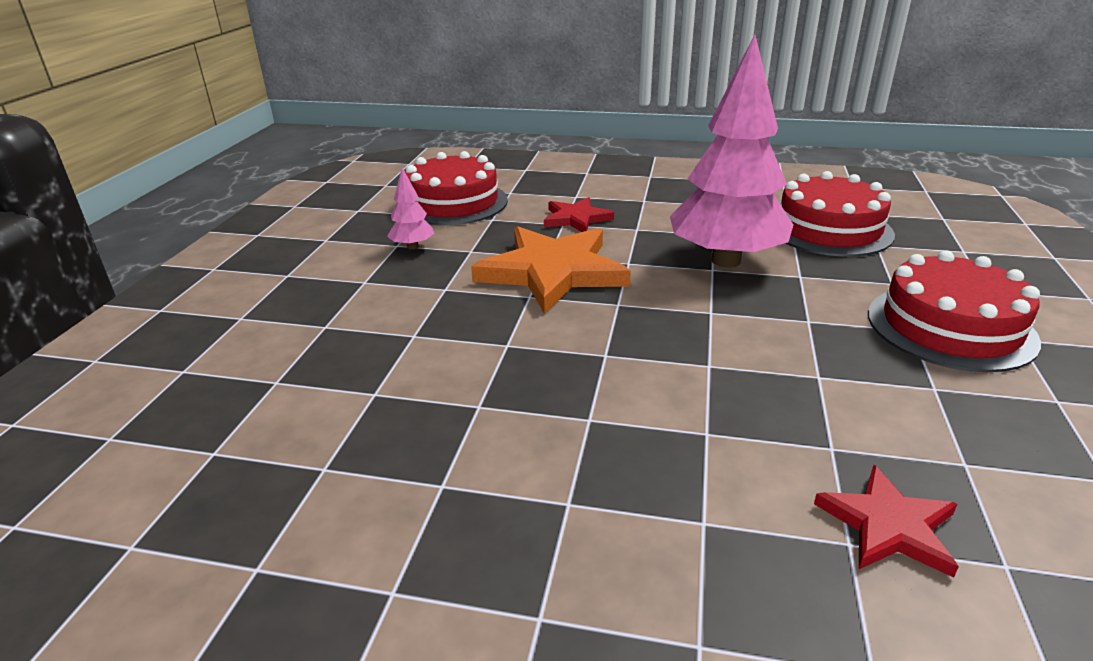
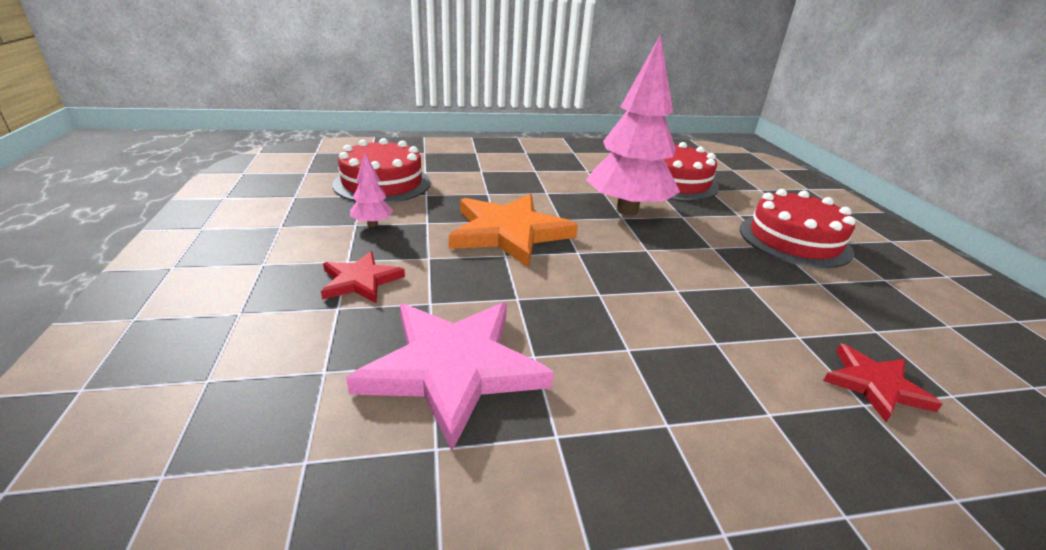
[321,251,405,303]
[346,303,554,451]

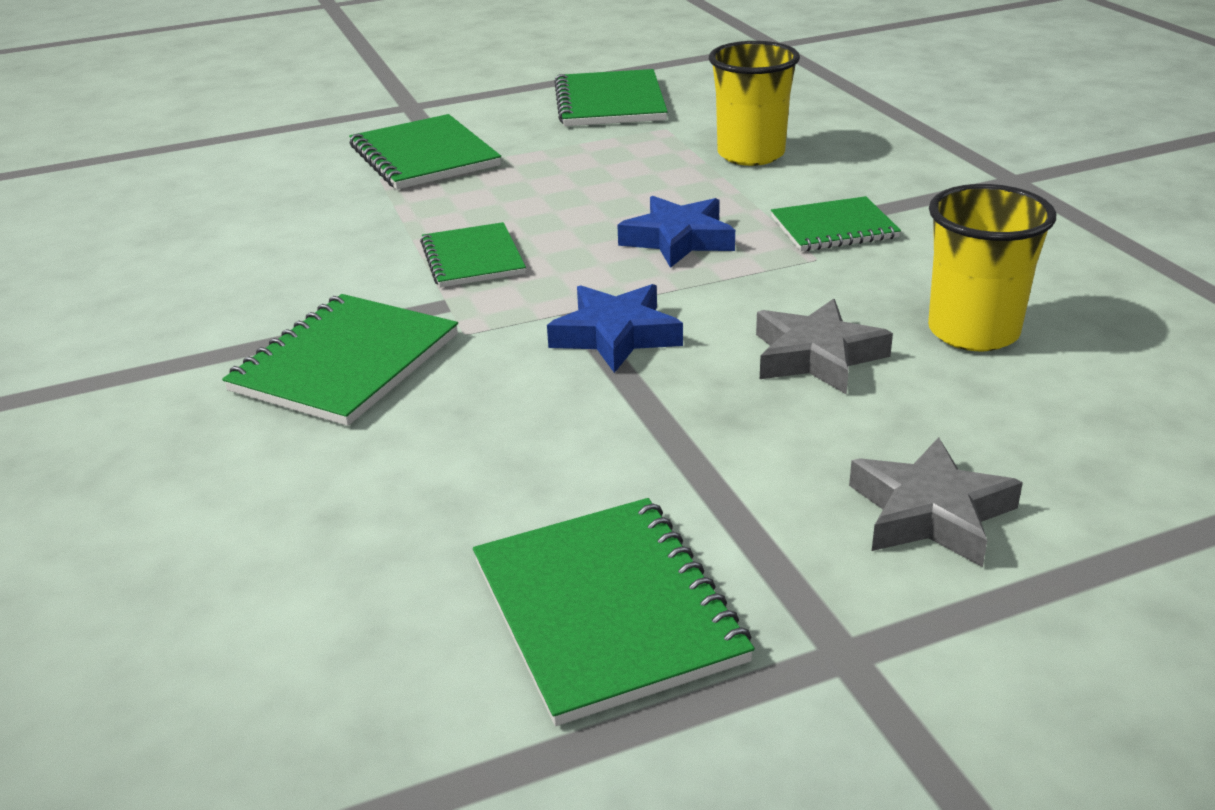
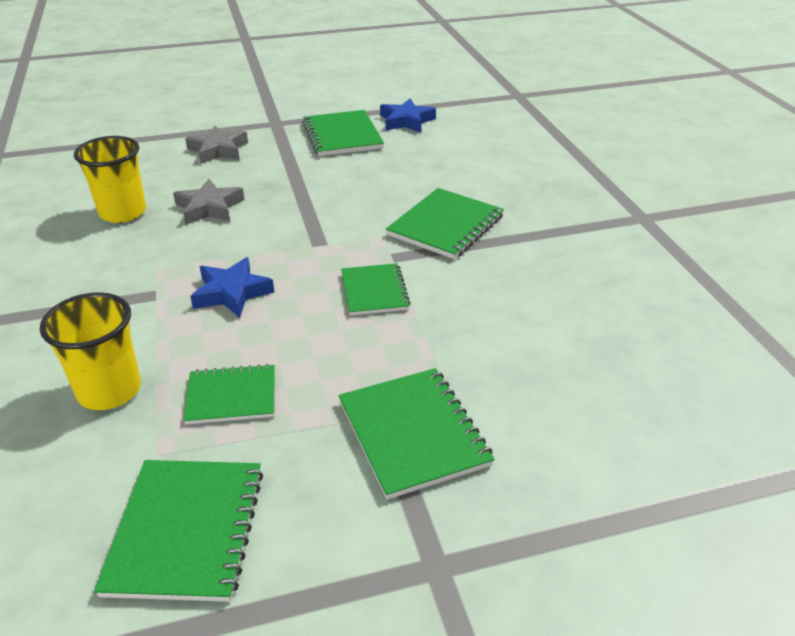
[183,364,275,424]
[380,99,436,133]

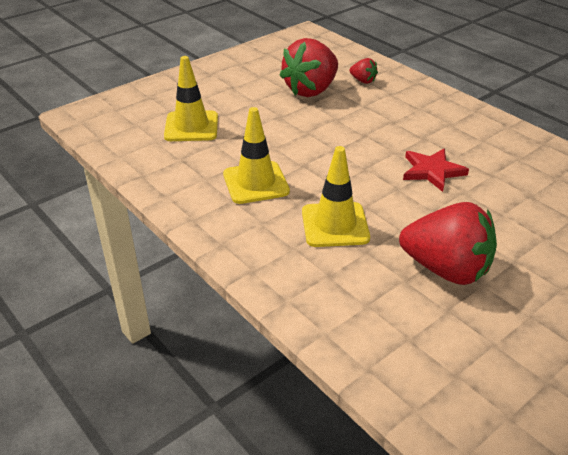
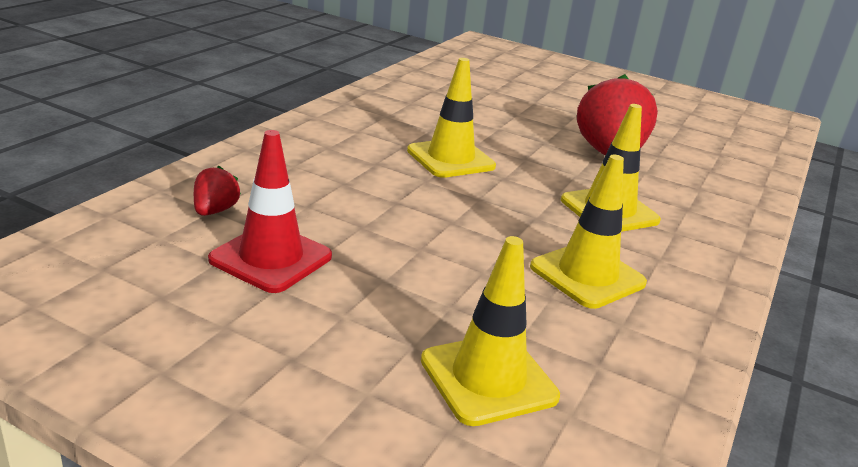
[208,130,332,293]
[407,58,496,178]

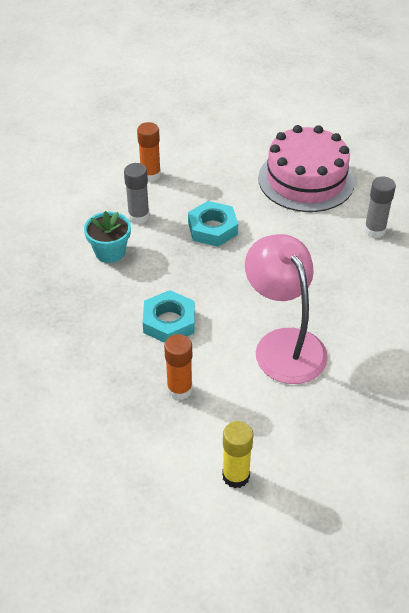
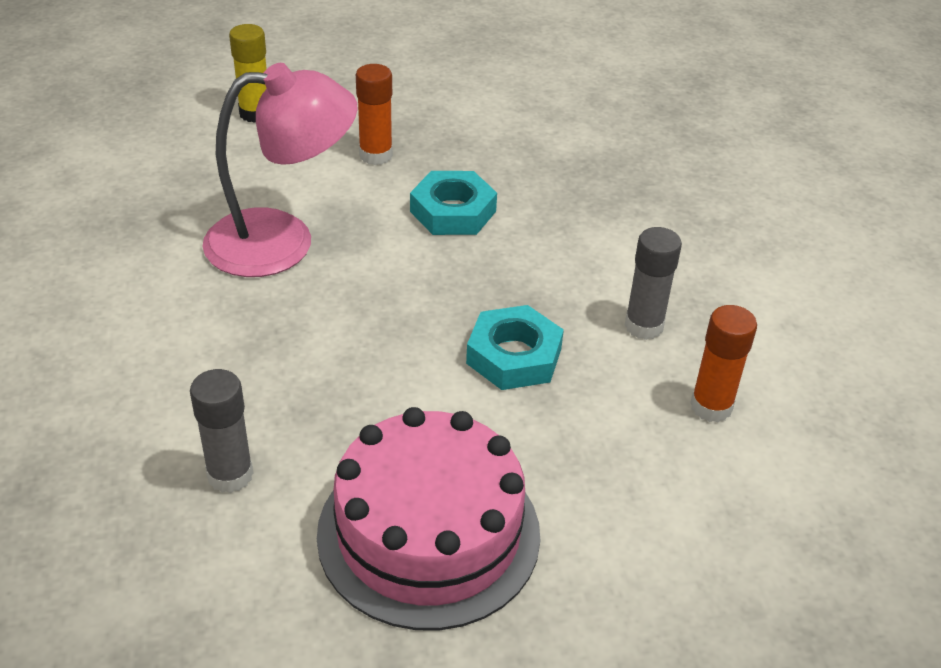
[202,63,358,277]
[84,211,131,263] (first image)

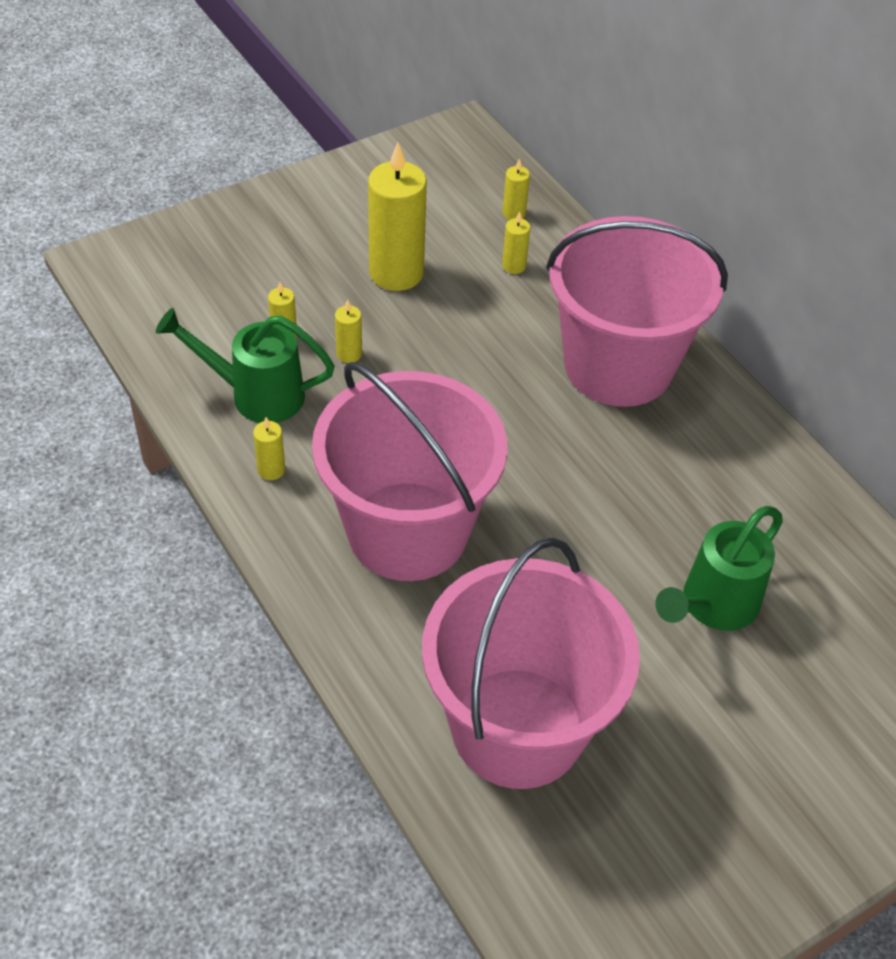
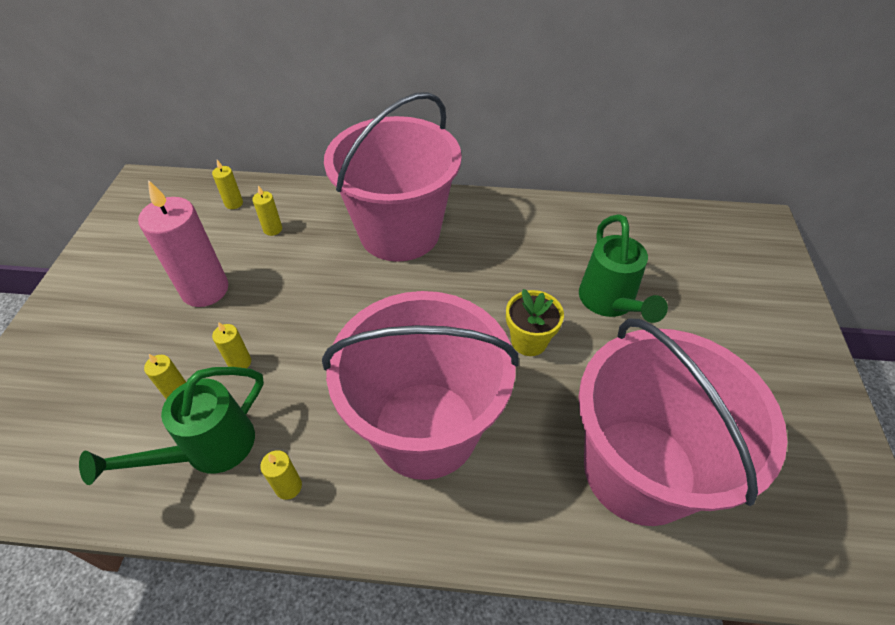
[138,180,228,307]
[506,289,564,356]

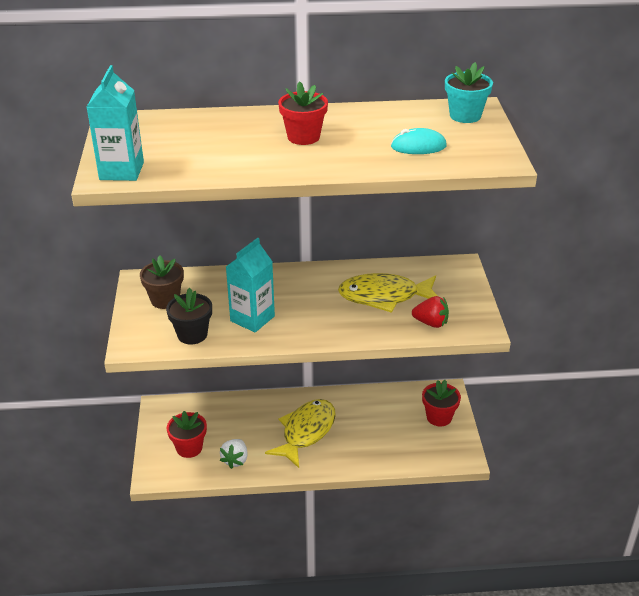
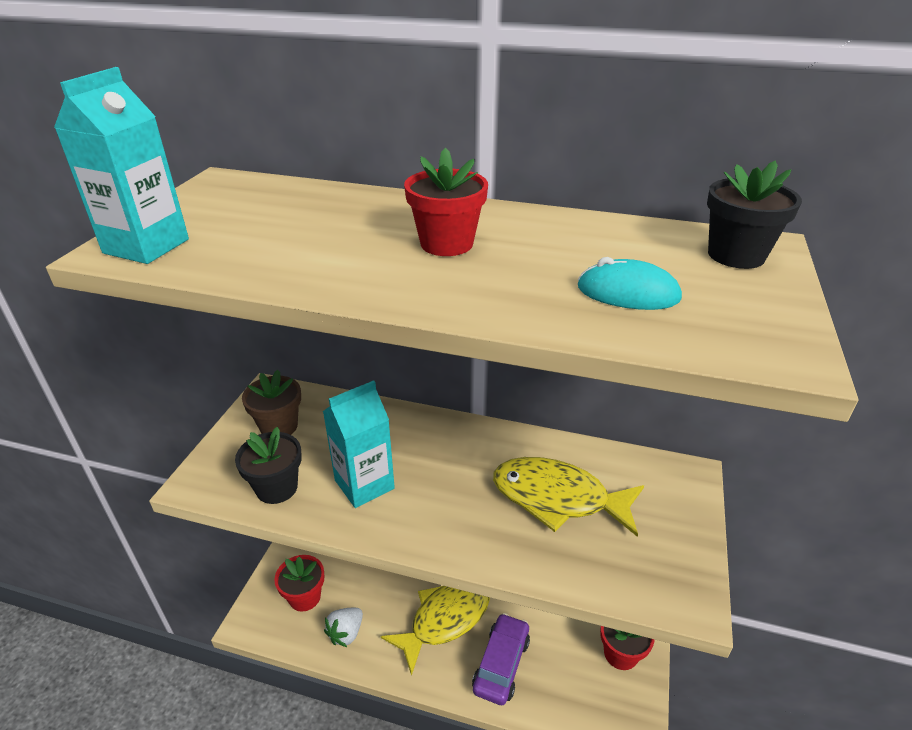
[472,613,530,705]
[707,161,802,269]
[412,296,449,328] (first image)

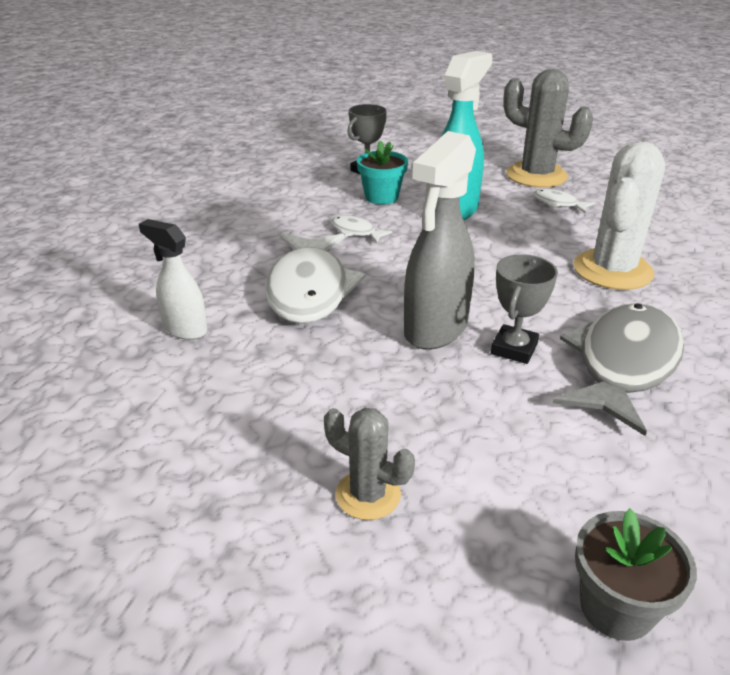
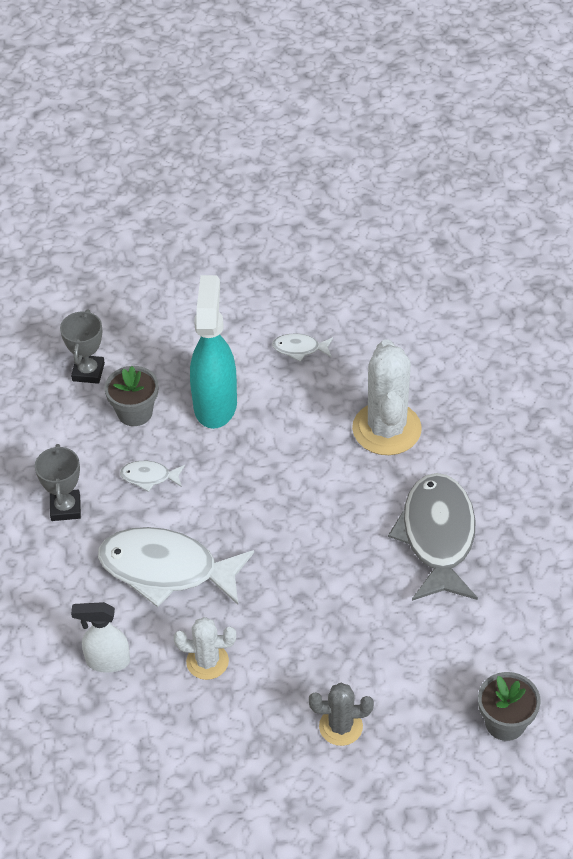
[35,444,81,521]
[98,527,254,607]
[104,366,158,426]
[174,617,236,680]
[404,131,476,350] (first image)
[503,69,593,188] (first image)

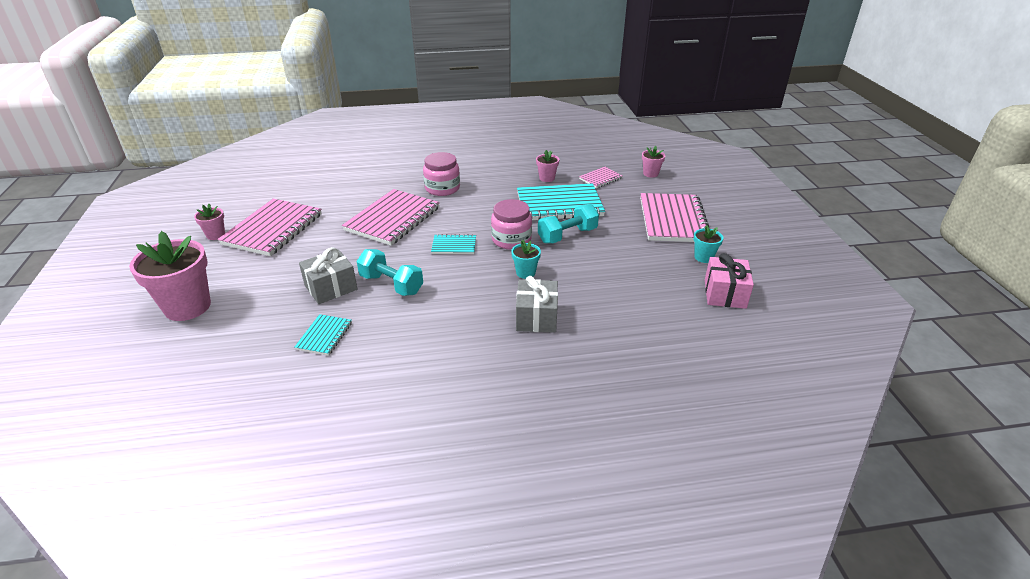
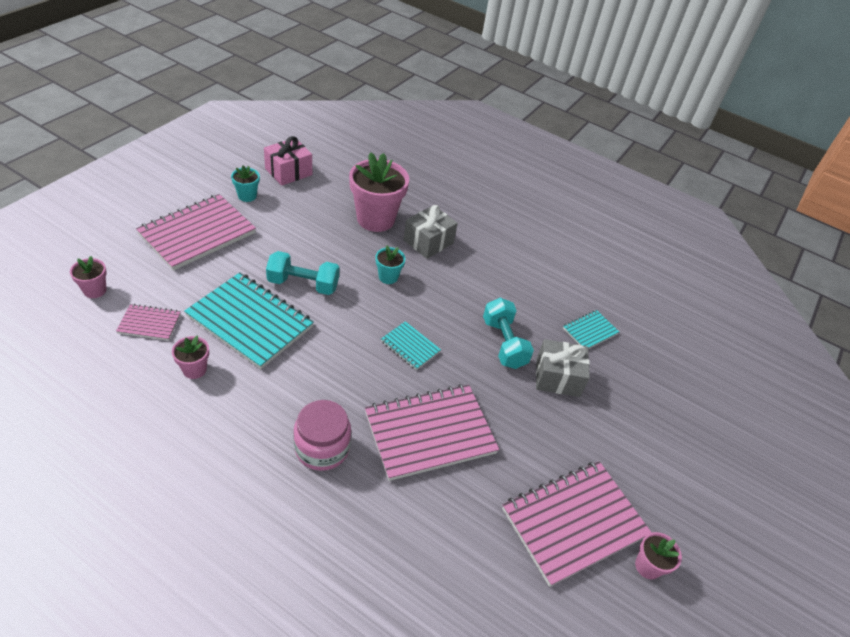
[349,152,409,232]
[491,199,532,250] (first image)

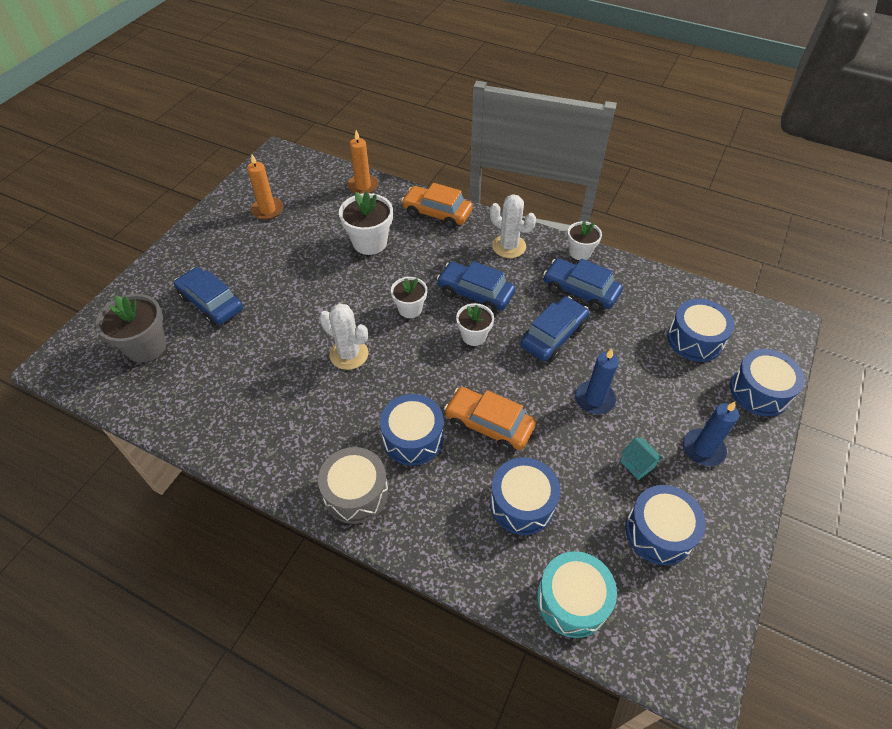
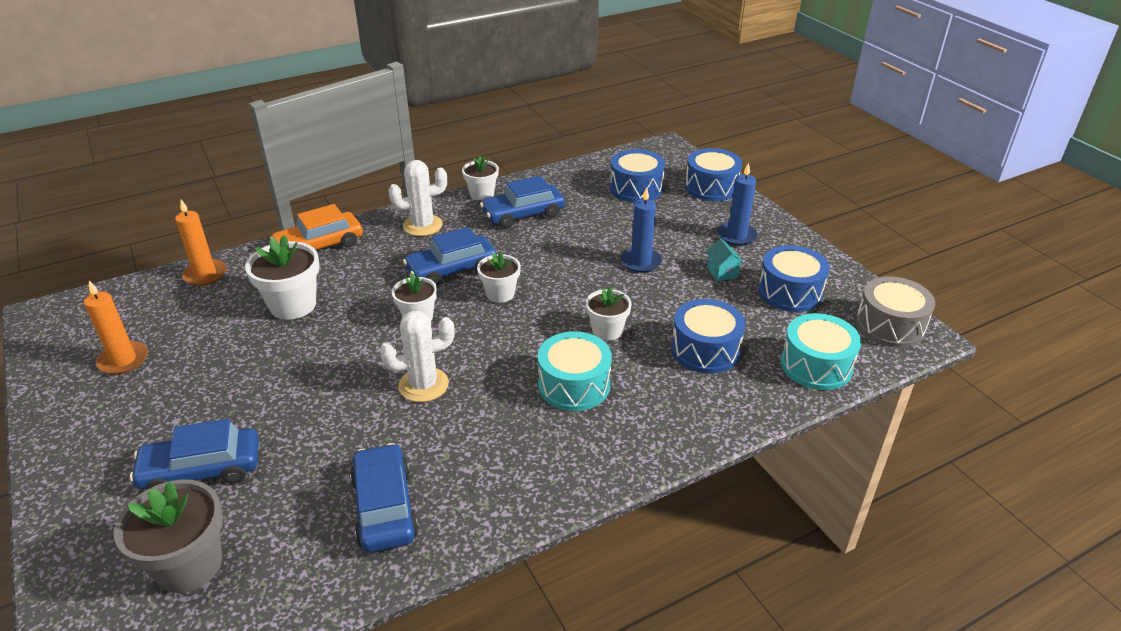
[350,443,419,552]
[538,331,612,411]
[586,287,632,341]
[706,238,744,281]
[856,276,935,348]

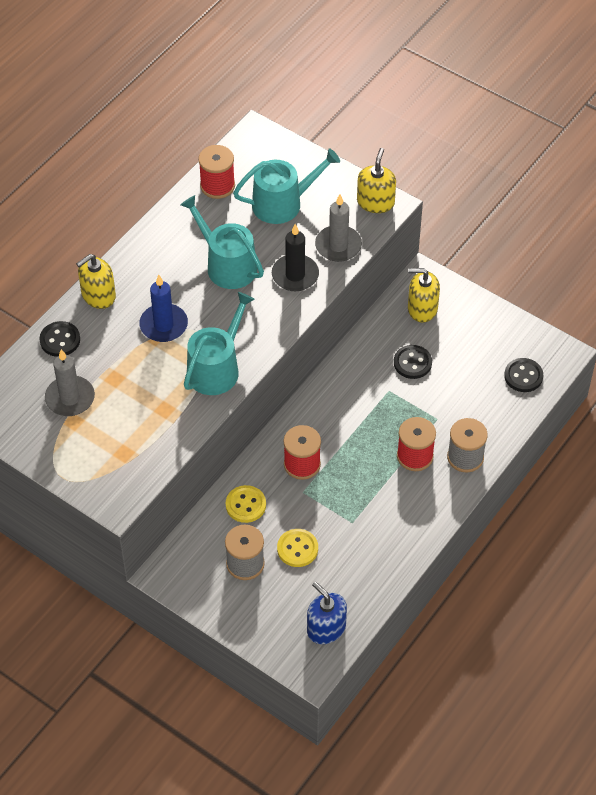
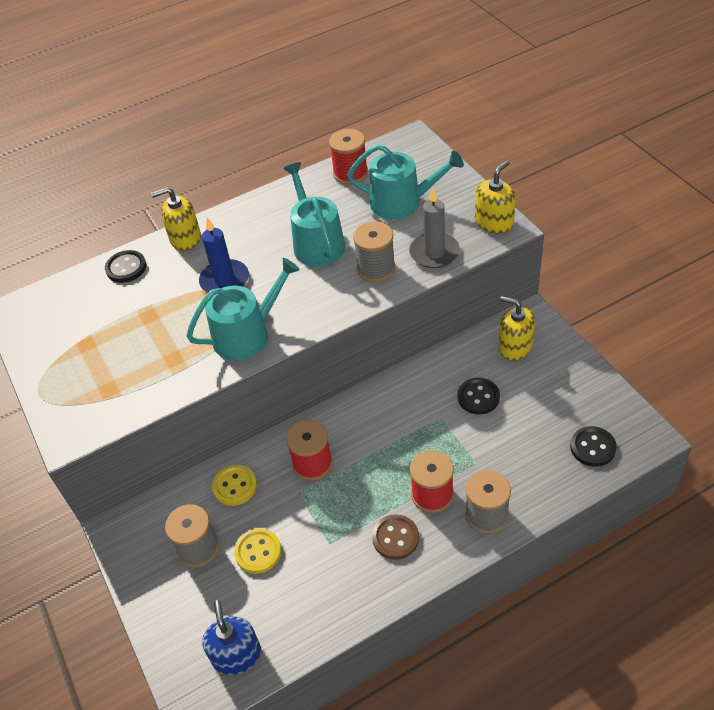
[353,221,395,282]
[372,514,419,560]
[45,349,95,416] (first image)

